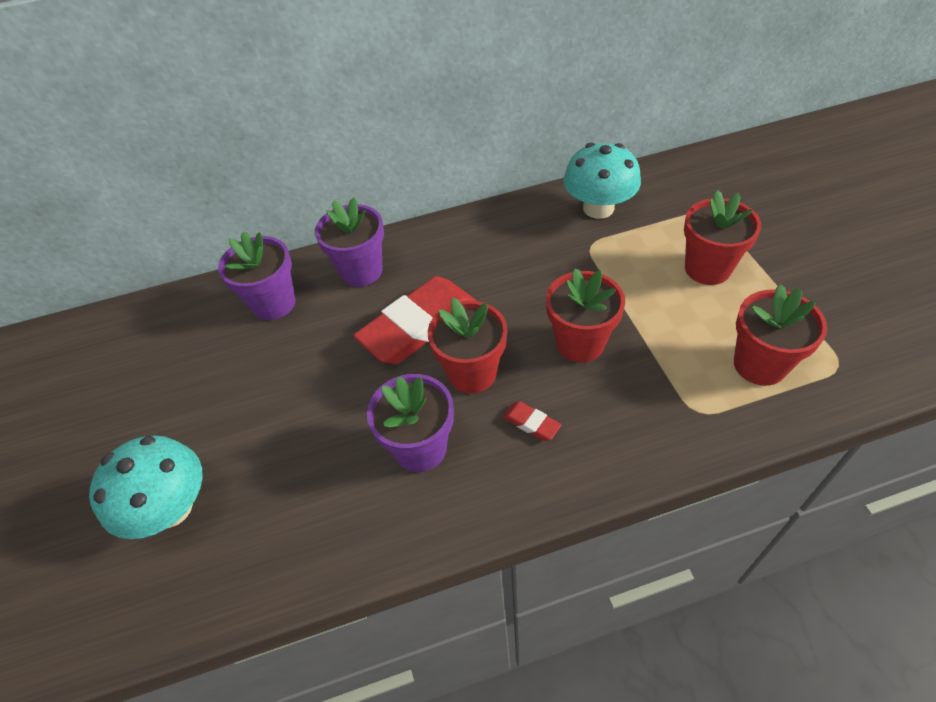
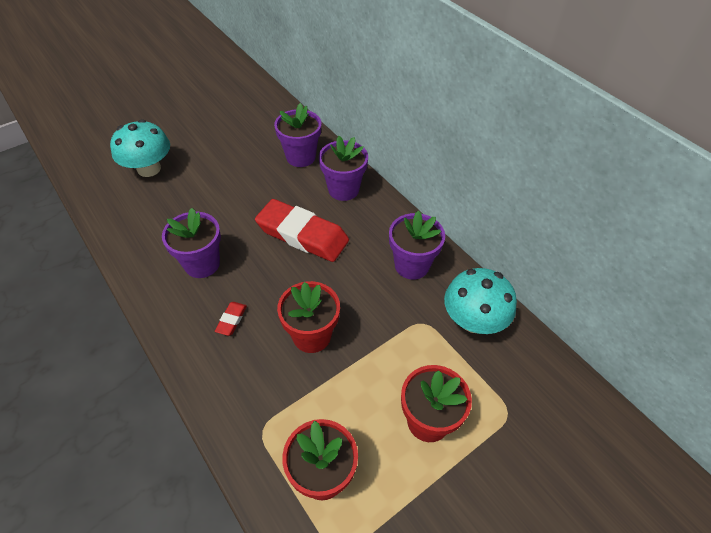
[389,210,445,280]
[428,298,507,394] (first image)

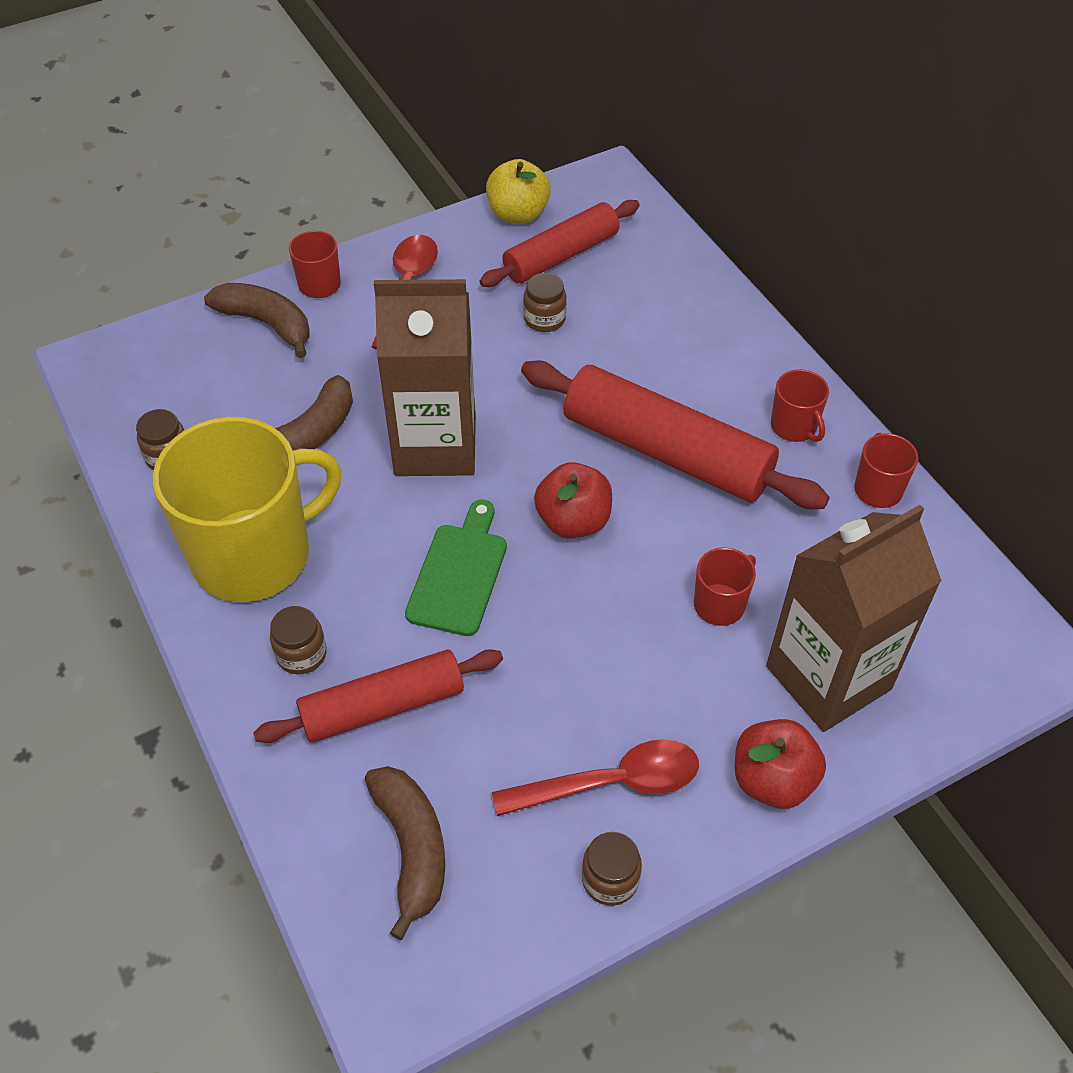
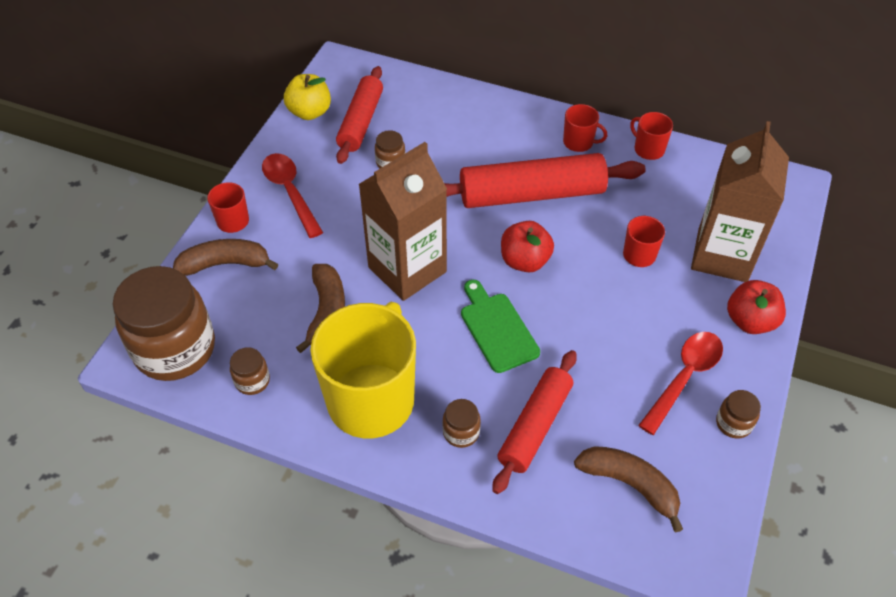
[113,266,215,381]

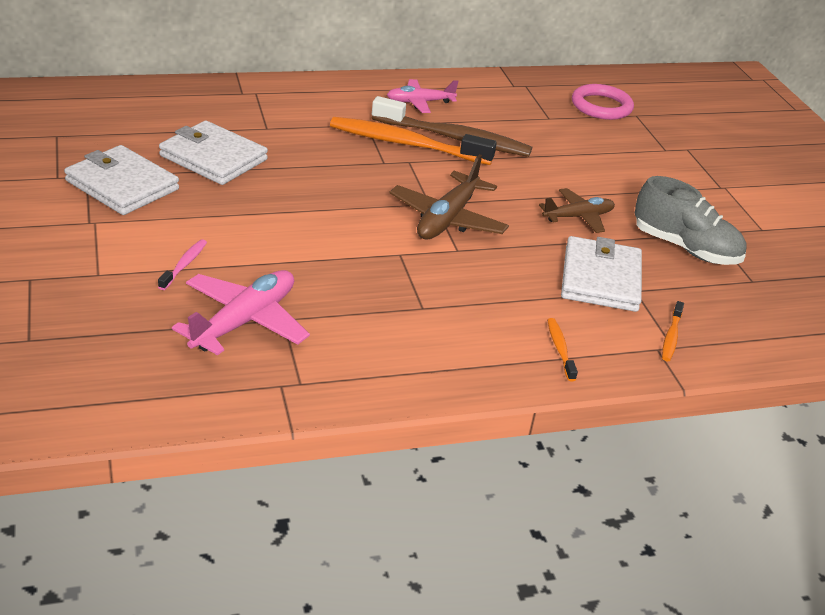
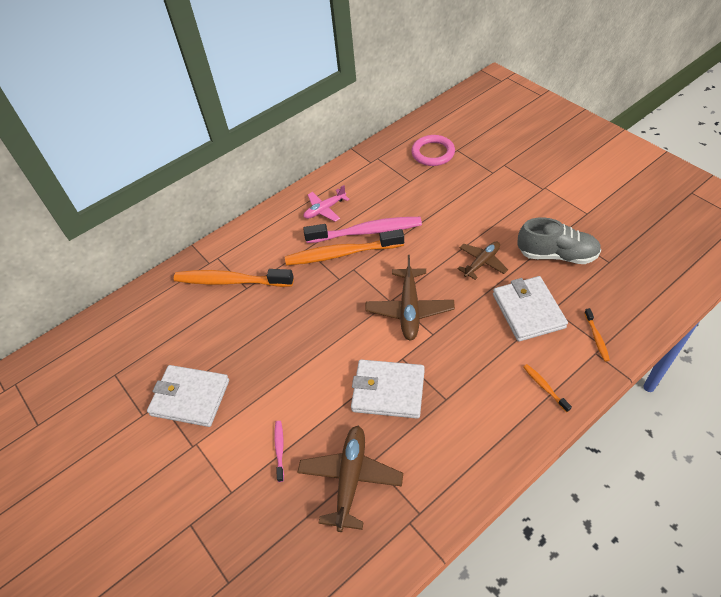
[174,269,294,287]
[297,426,403,532]
[303,217,422,243]
[351,360,425,419]

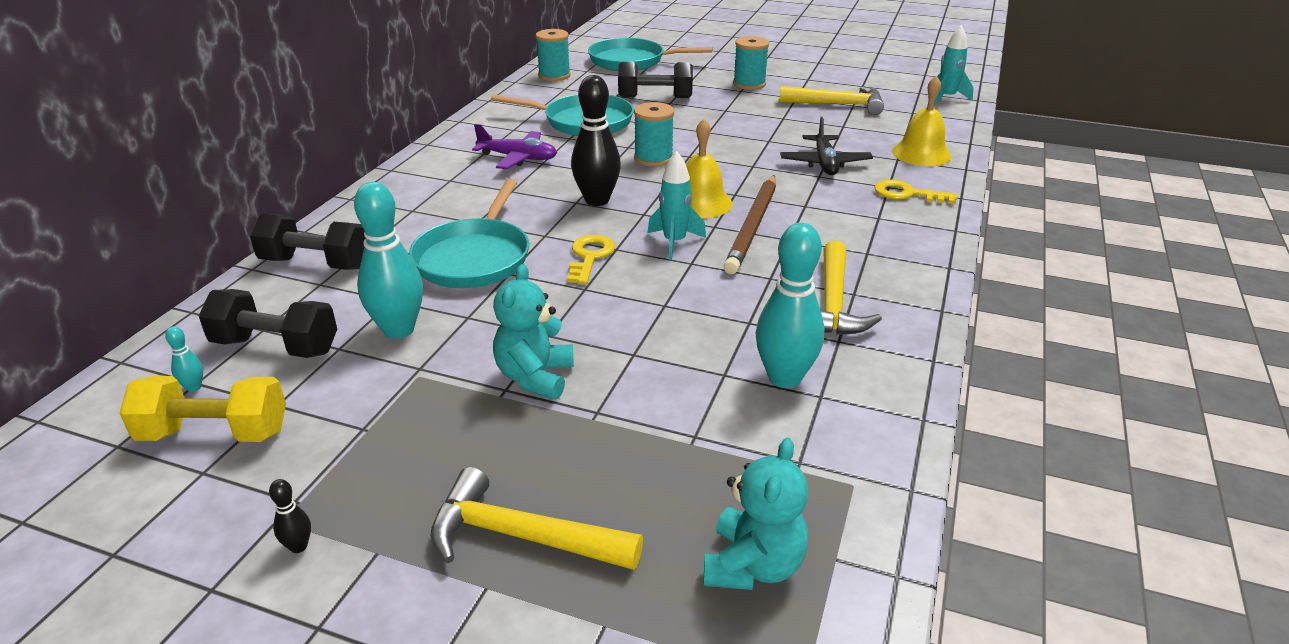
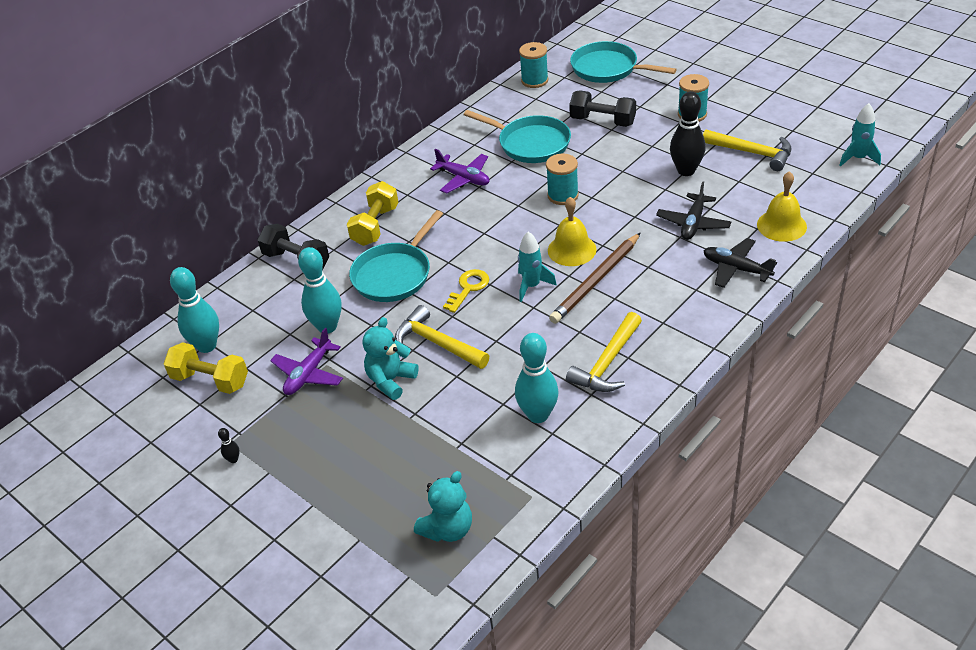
[170,267,219,353]
[270,328,343,395]
[347,181,399,246]
[395,305,489,369]
[670,91,706,176]
[704,238,777,288]
[199,289,337,358] (first image)

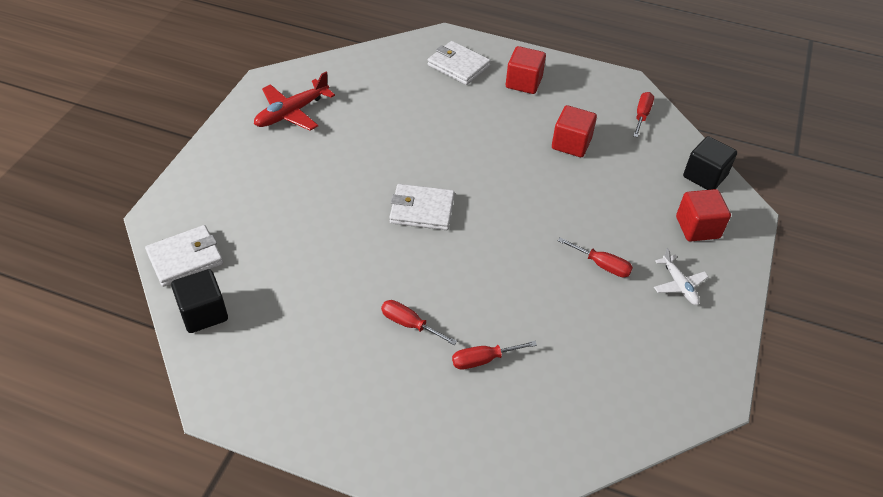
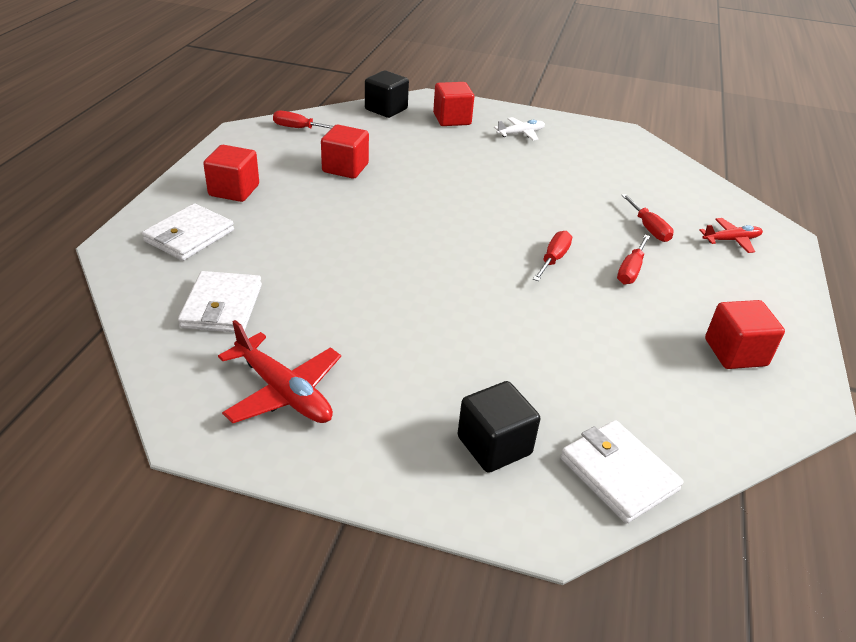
[178,271,262,332]
[457,381,540,473]
[533,231,572,281]
[699,218,763,253]
[705,300,785,369]

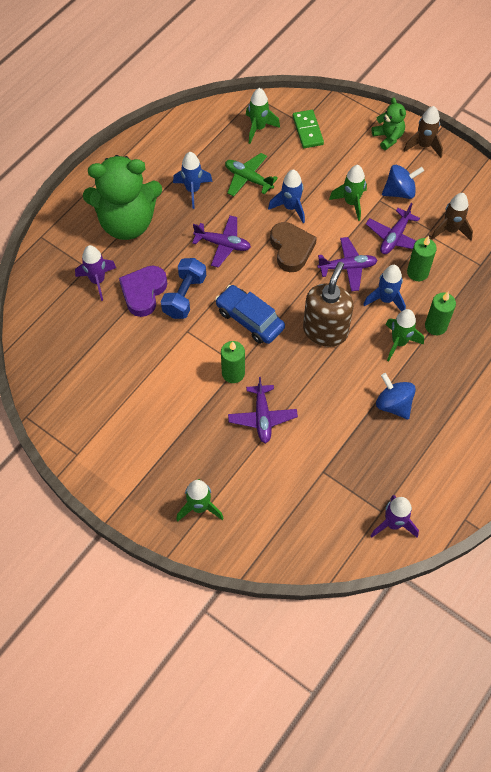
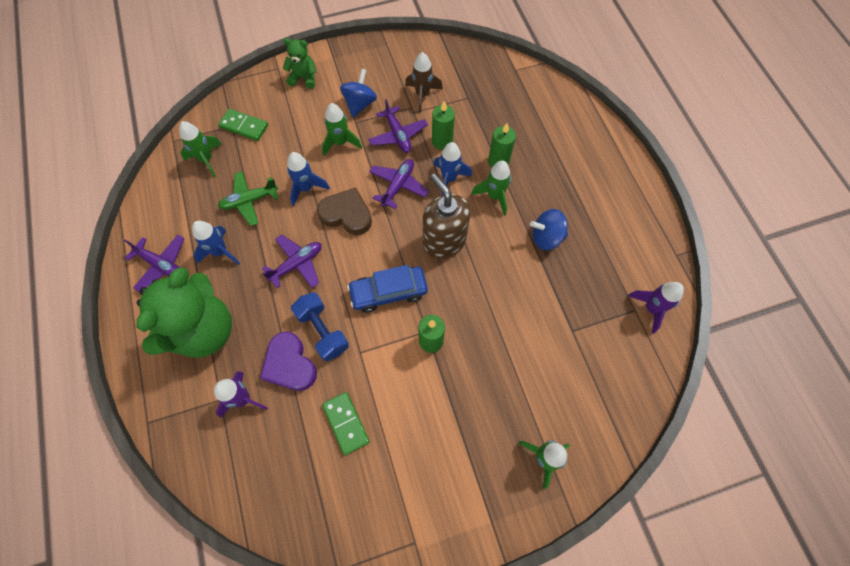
[124,235,184,292]
[322,392,370,455]
[403,106,443,158] (first image)

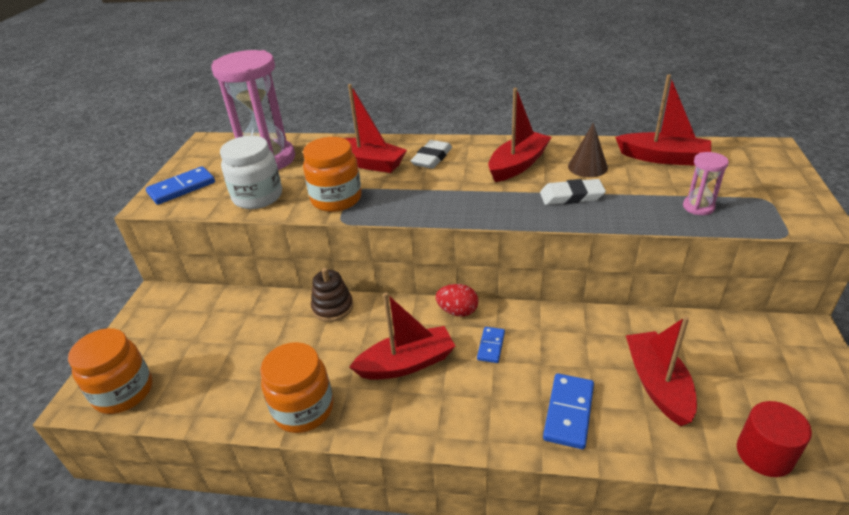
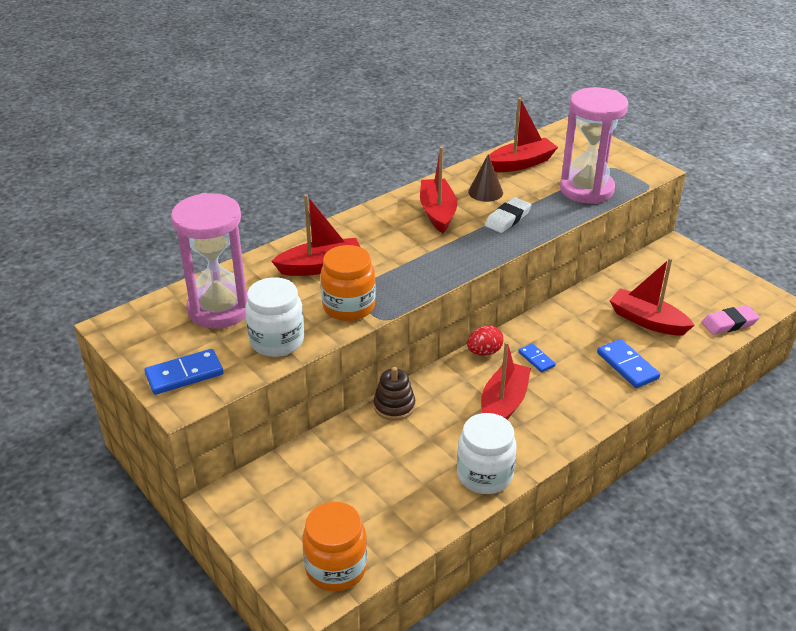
[144,349,224,395]
[457,413,517,494]
[560,87,628,204]
[701,305,760,335]
[411,140,452,169] (first image)

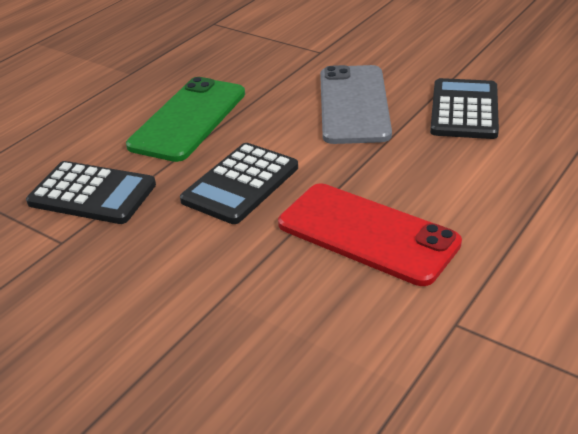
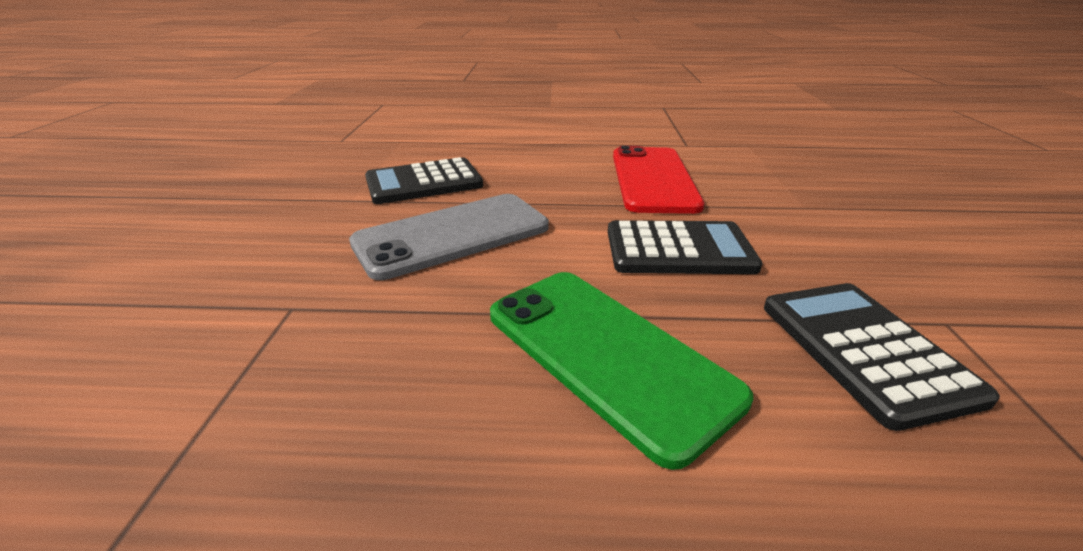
[490,272,753,470]

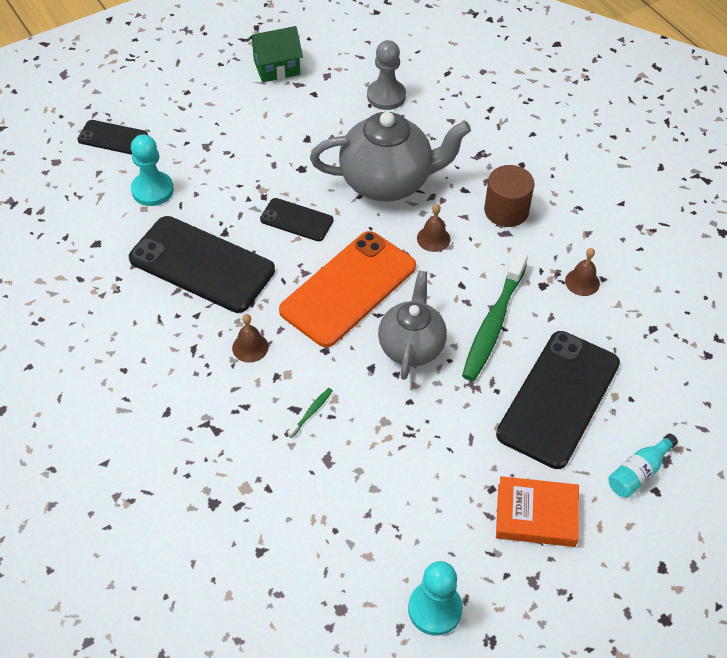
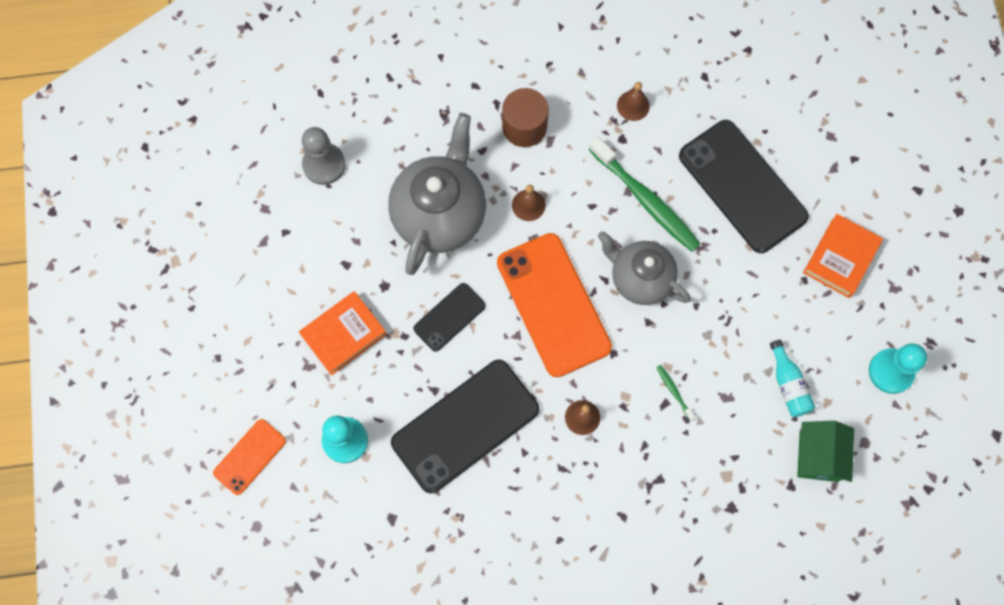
[213,419,286,495]
[299,291,387,375]
[770,340,815,417]
[797,421,854,482]

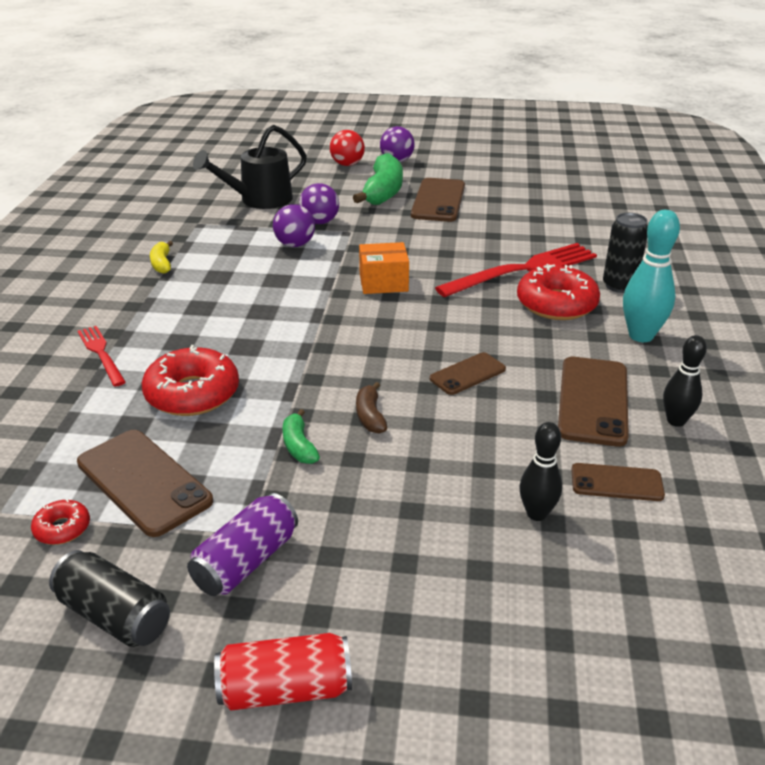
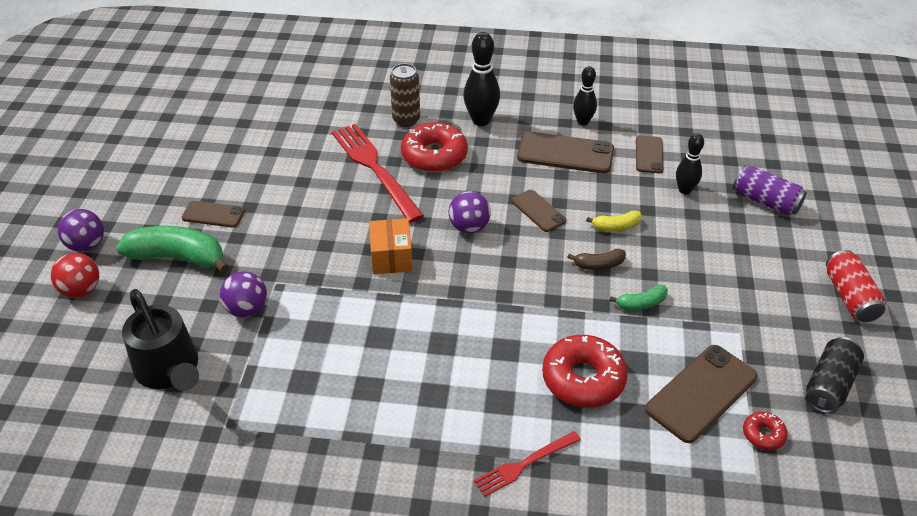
[182,201,245,228]
[390,63,420,127]
[449,191,490,233]
[463,32,500,126]
[586,210,642,232]
[733,166,807,215]

